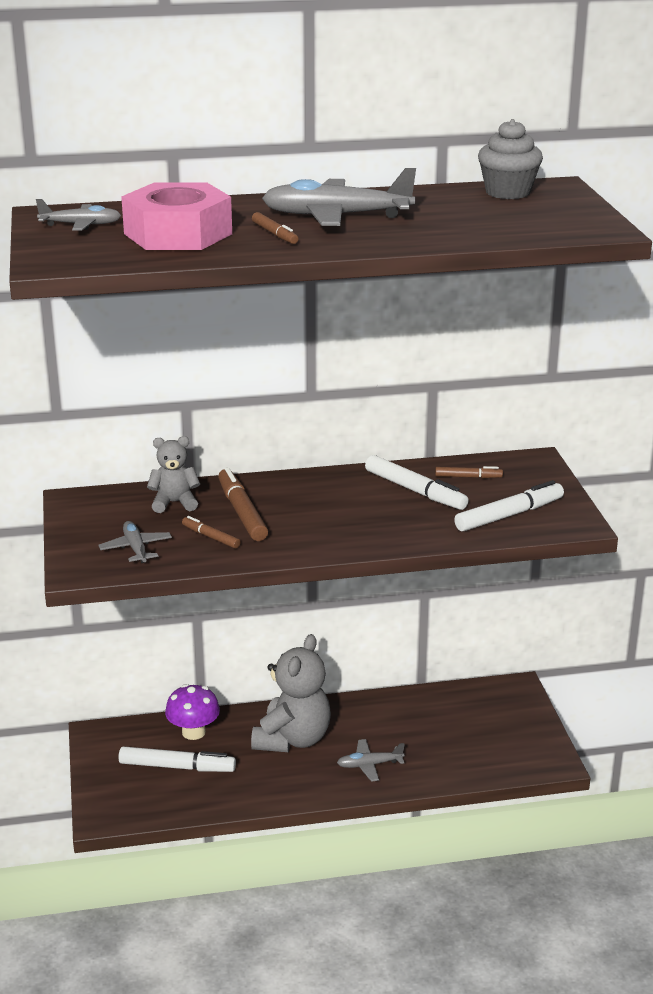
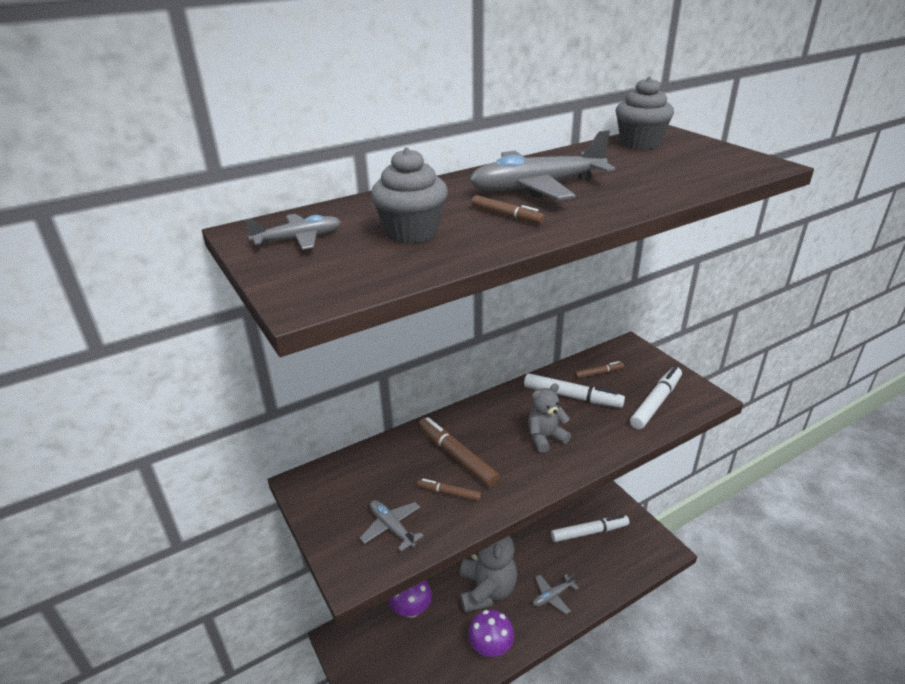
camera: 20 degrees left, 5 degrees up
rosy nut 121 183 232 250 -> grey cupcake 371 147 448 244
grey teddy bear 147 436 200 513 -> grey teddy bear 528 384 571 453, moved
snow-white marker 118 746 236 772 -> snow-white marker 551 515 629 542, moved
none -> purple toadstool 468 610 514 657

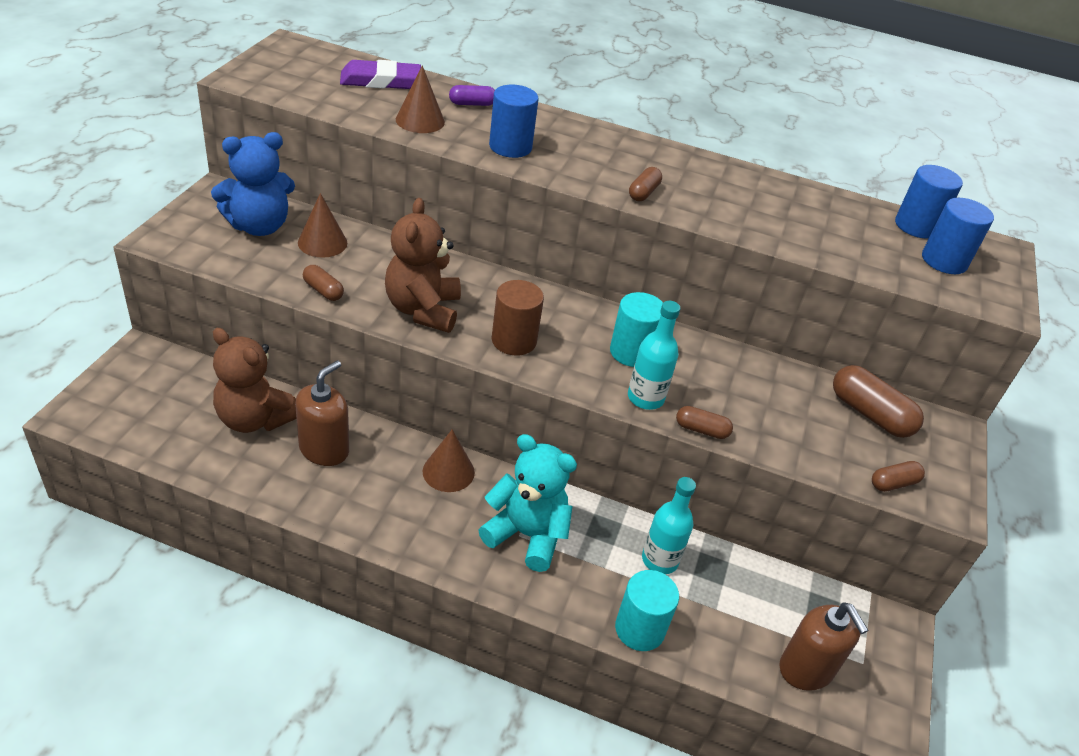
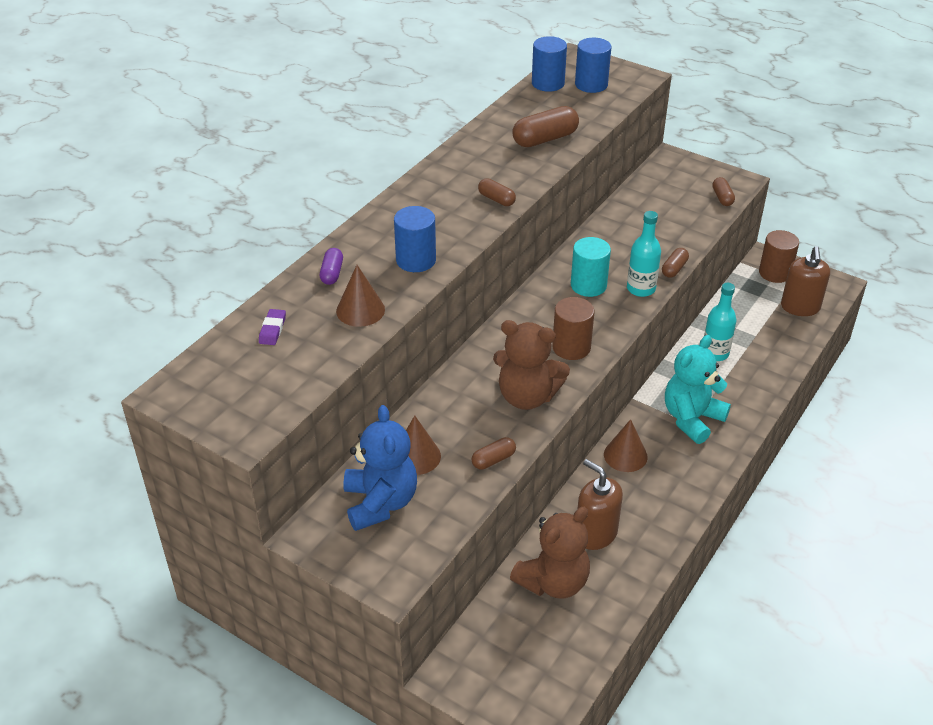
camera: 70 degrees left, 0 degrees up
purple eraser 340 60 421 89 -> purple eraser 259 309 286 345, x0.53
brown capsule 833 365 924 438 -> brown capsule 512 106 579 147, moved
turquoise solid cylinder 615 570 679 651 -> none
brown soap dispenser 779 603 869 691 -> brown soap dispenser 781 246 830 316, 105 degrees clockwise
none -> brown solid cylinder 759 230 799 283

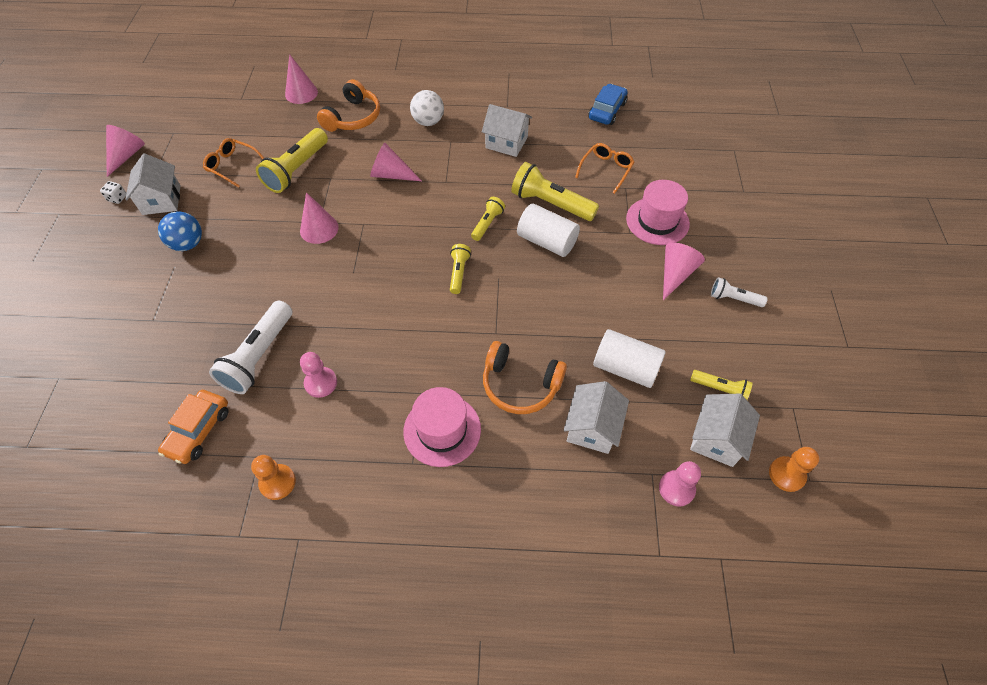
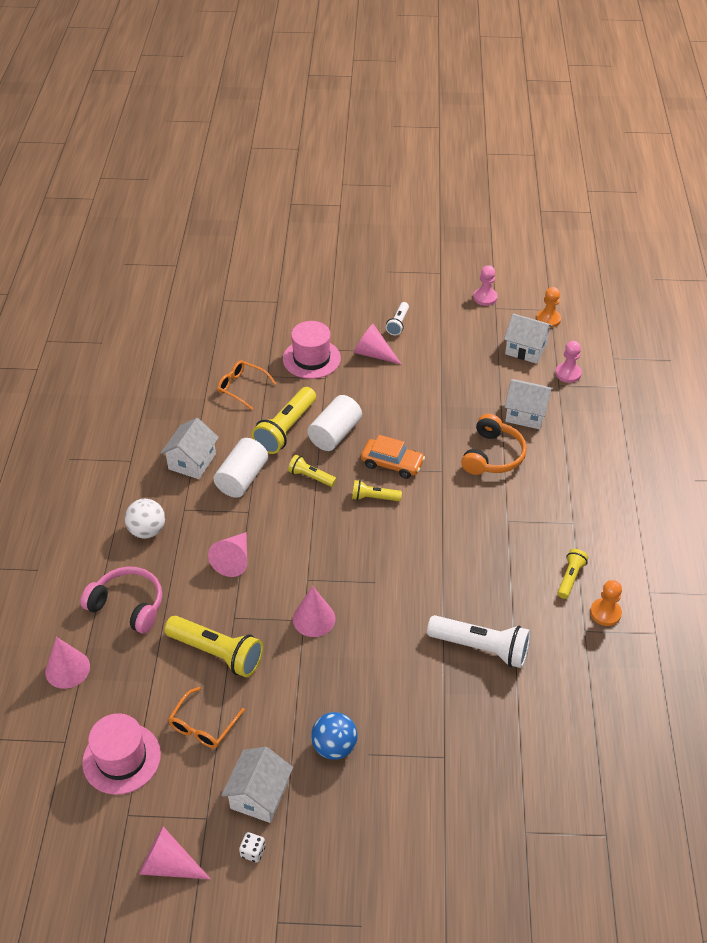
camera: 90 degrees left, 10 degrees down
bright orange headphones 317 79 380 132 -> rosy headphones 80 566 162 633
cobalt car 588 84 628 125 -> none
snow-white toy house 125 153 181 215 -> snow-white toy house 221 747 293 823, 60 degrees counterclockwise
snow-white solid cylinder 593 329 666 388 -> snow-white solid cylinder 213 438 268 498, moved
rosy chess pawn 300 352 337 398 -> rosy chess pawn 473 265 498 306, moved
golden flashlight 691 370 753 400 -> golden flashlight 558 549 588 599, moved
rosy top hat 403 387 481 467 -> rosy top hat 82 713 161 795, moved
bright orange car 158 390 228 464 -> bright orange car 361 435 425 479, moved

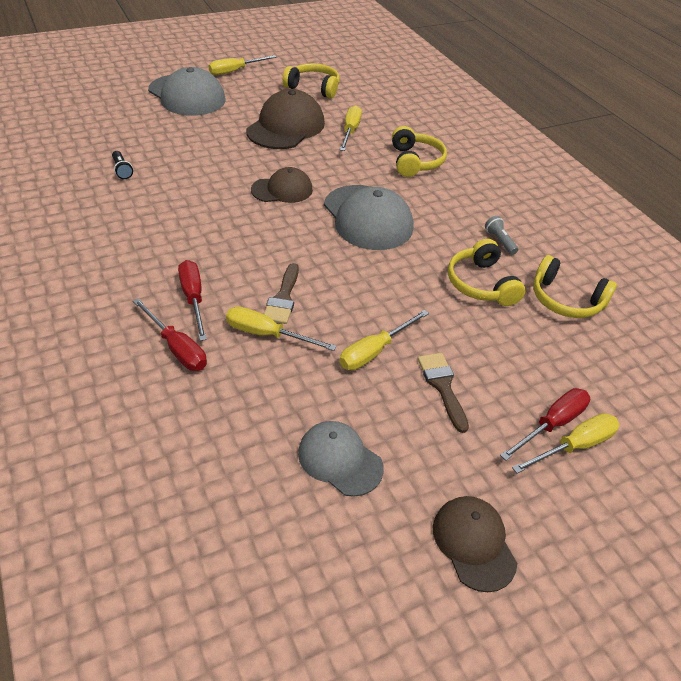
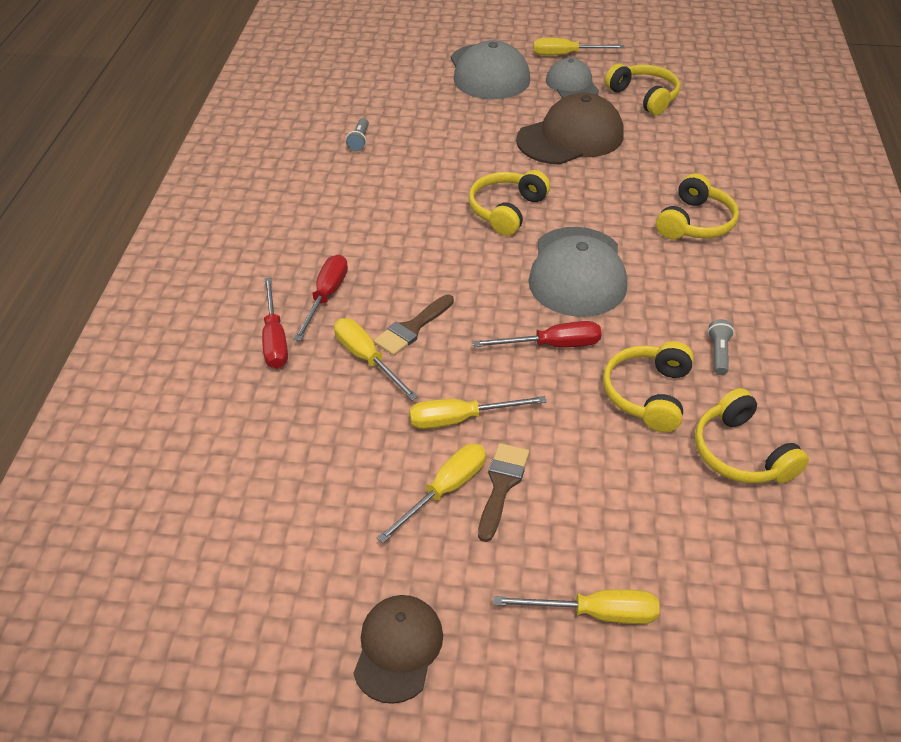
camera: 35 degrees right, 0 degrees up
golden flat screwdriver 340 105 362 151 -> golden flat screwdriver 377 444 486 543, moved
jet-black flashlight 112 151 133 179 -> grey flashlight 346 118 369 152
brown peaked cap 251 167 313 203 -> golden headphones 469 170 550 236
red flat screwdriver 500 388 590 461 -> red flat screwdriver 473 321 602 347, moved
grey peaked cap 298 421 384 497 -> grey peaked cap 546 58 599 98, moved

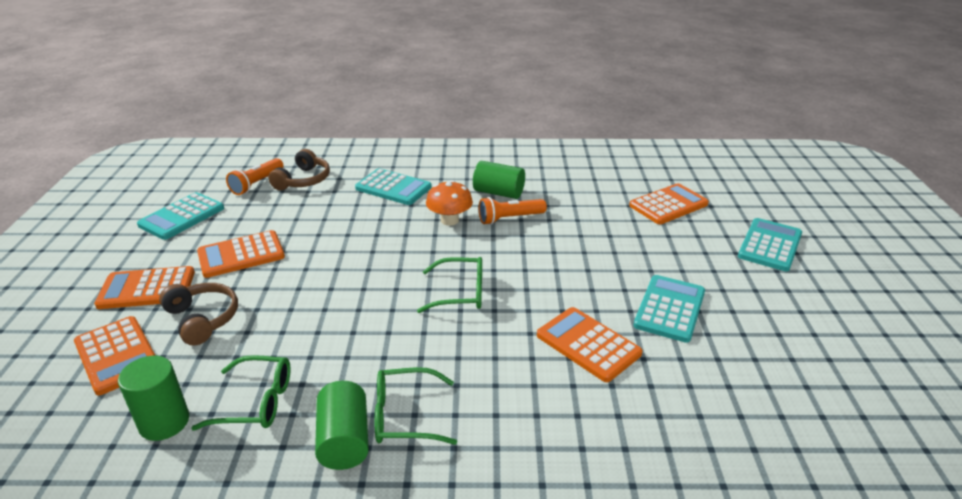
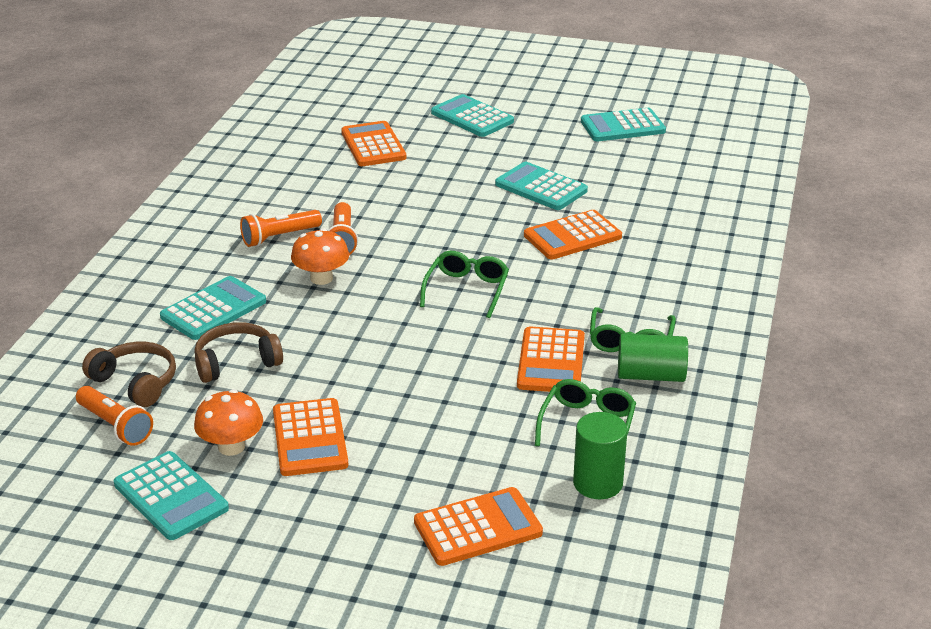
camera: 75 degrees left, 0 degrees up
leaf-green solid cylinder 473 161 525 199 -> bright orange flashlight 240 210 322 247
bright orange calculator 94 266 195 309 -> bright orange calculator 517 327 585 392, moved
brown headphones 159 283 238 346 -> brown headphones 195 322 283 383, moved
none -> turquoise calculator 581 108 666 141
none -> bright orange toadstool 194 389 263 456

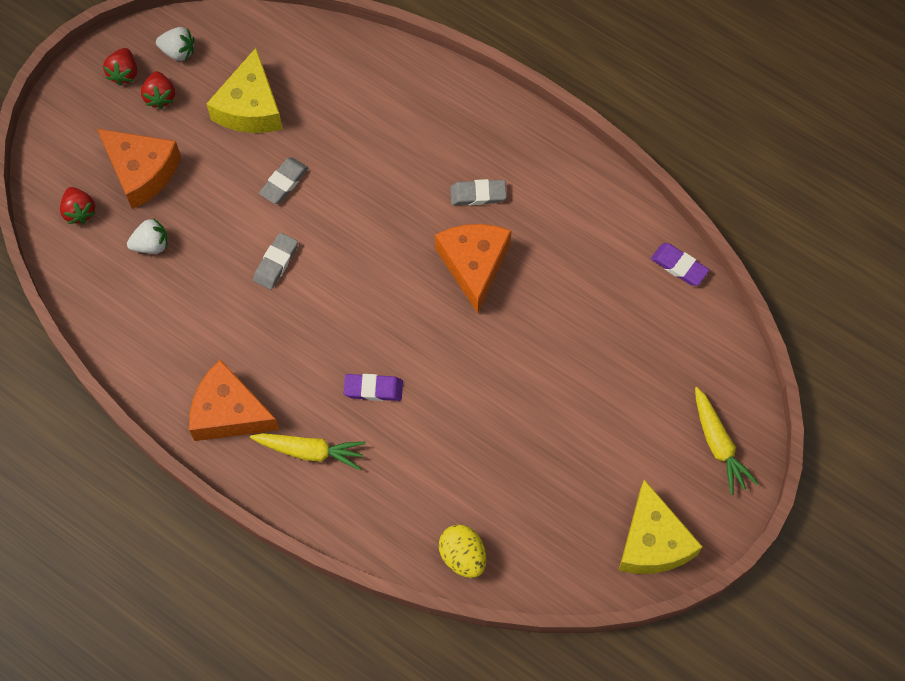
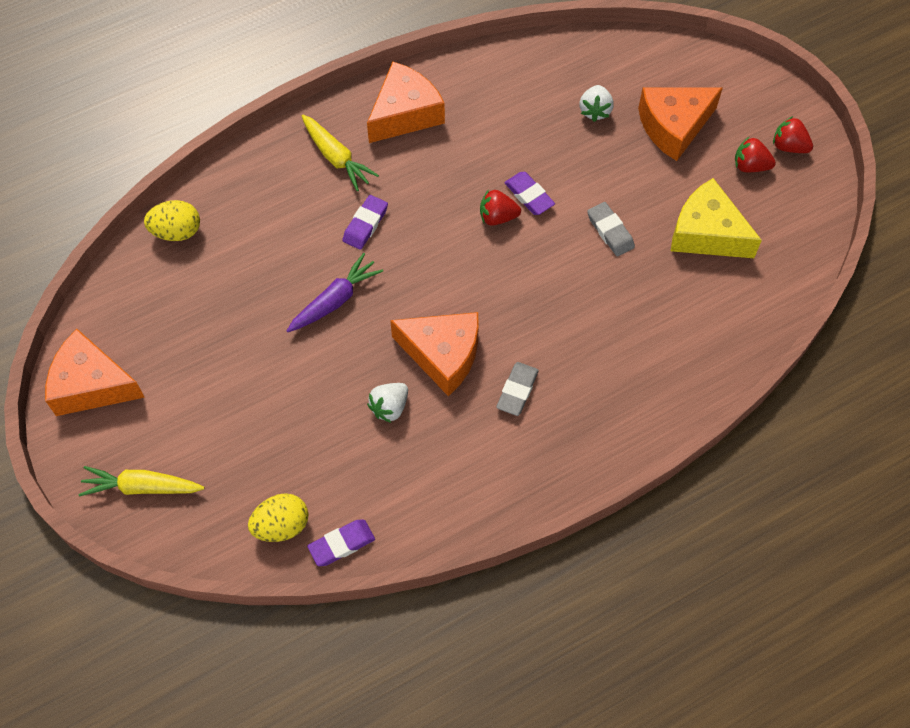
camera: 115 degrees right, 5 degrees down
snow-white berry 156 27 194 61 -> snow-white berry 367 383 408 423, moved
red berry 60 187 96 224 -> red berry 480 190 521 226, moved
grey eraser 253 233 298 290 -> purple eraser 504 172 555 215
golden root vegetable 250 433 366 470 -> golden root vegetable 302 115 379 191, 75 degrees counterclockwise
golden cheese 619 479 703 574 -> bright orange cheese 45 329 145 416
none -> purple root vegetable 287 253 383 332
none -> golden egg 248 493 308 542

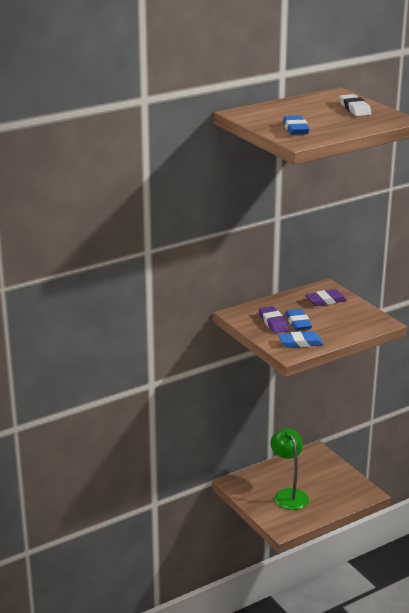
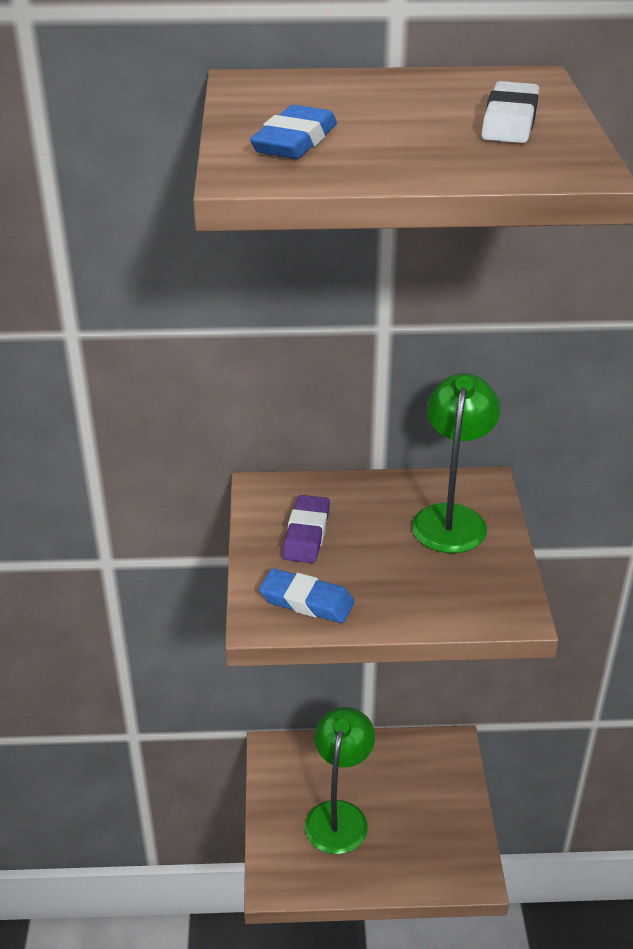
camera: 30 degrees right, 10 degrees up
purple eraser 305 289 347 306 -> leaf-green reading lamp 412 373 500 553
cobalt eraser 285 309 312 331 -> none

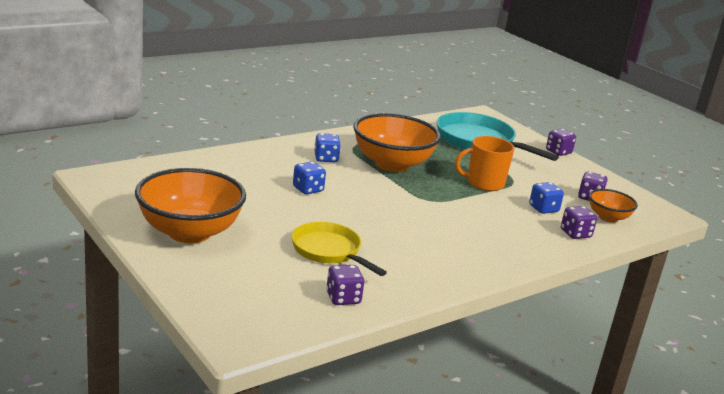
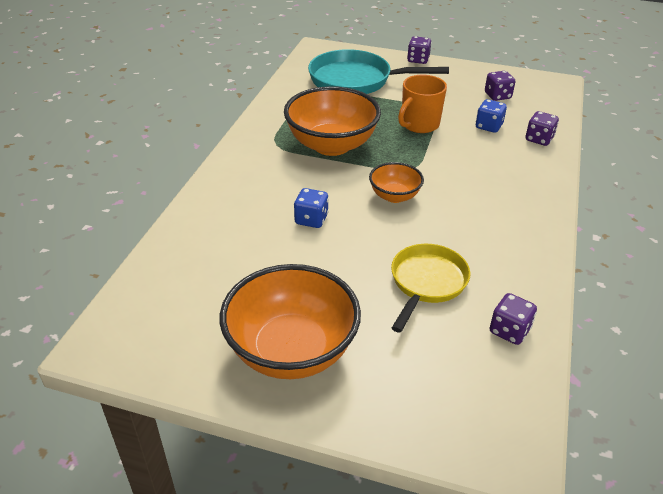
camera: 35 degrees left, 15 degrees up
cobalt game die 315 133 341 162 -> none
bright orange bowl 589 189 638 222 -> bright orange bowl 369 162 424 203, moved
golden pan 292 222 387 276 -> golden pan 391 244 470 333, 105 degrees clockwise

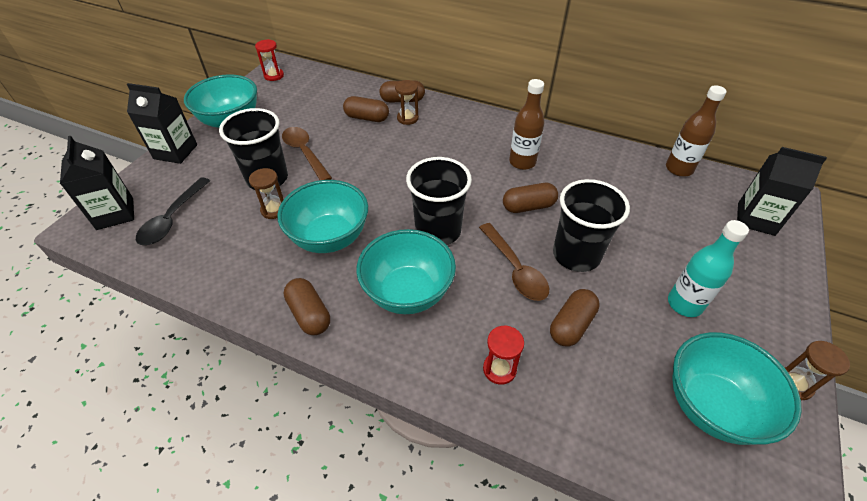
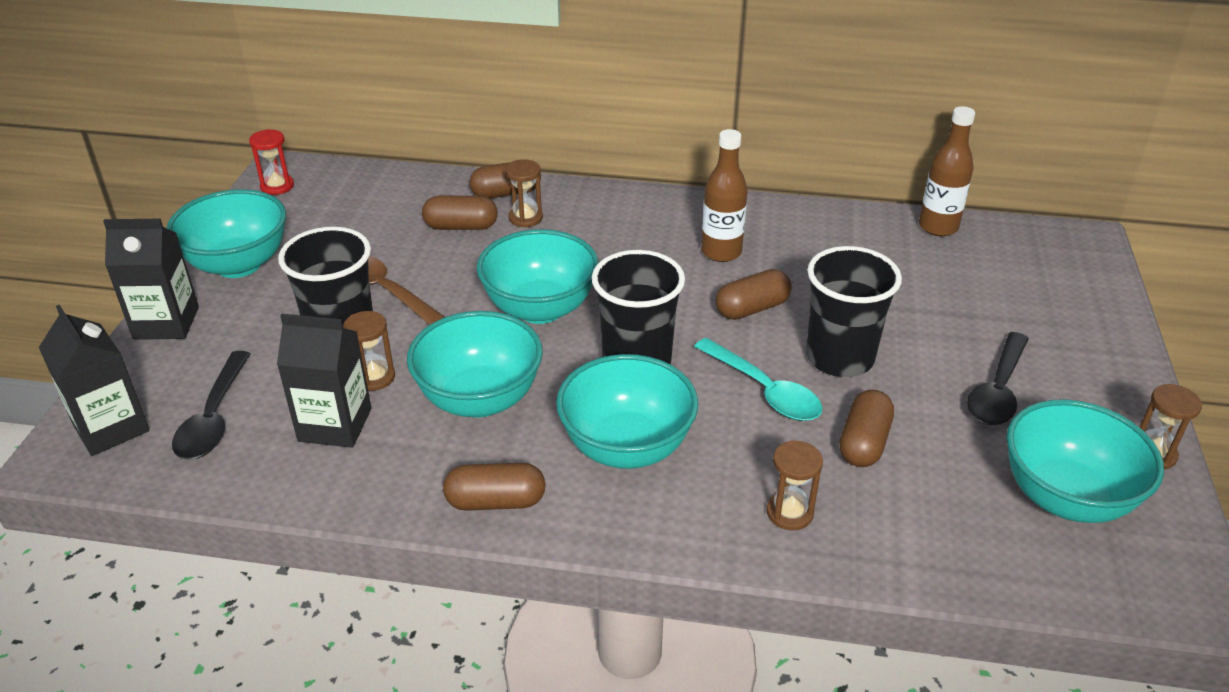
camera: 15 degrees left, 10 degrees down
jet-black carton 737 147 827 236 -> jet-black carton 277 314 371 448, moved
turquoise flask 668 220 749 317 -> jet-black spoon 967 332 1029 425
brown spoon 479 223 549 301 -> turquoise spoon 694 338 822 421
brown capsule 284 278 330 335 -> brown capsule 443 463 546 511, 45 degrees counterclockwise
red sandglass 483 325 524 385 -> brown sandglass 766 441 823 530
none -> turquoise bowl 477 229 599 324

